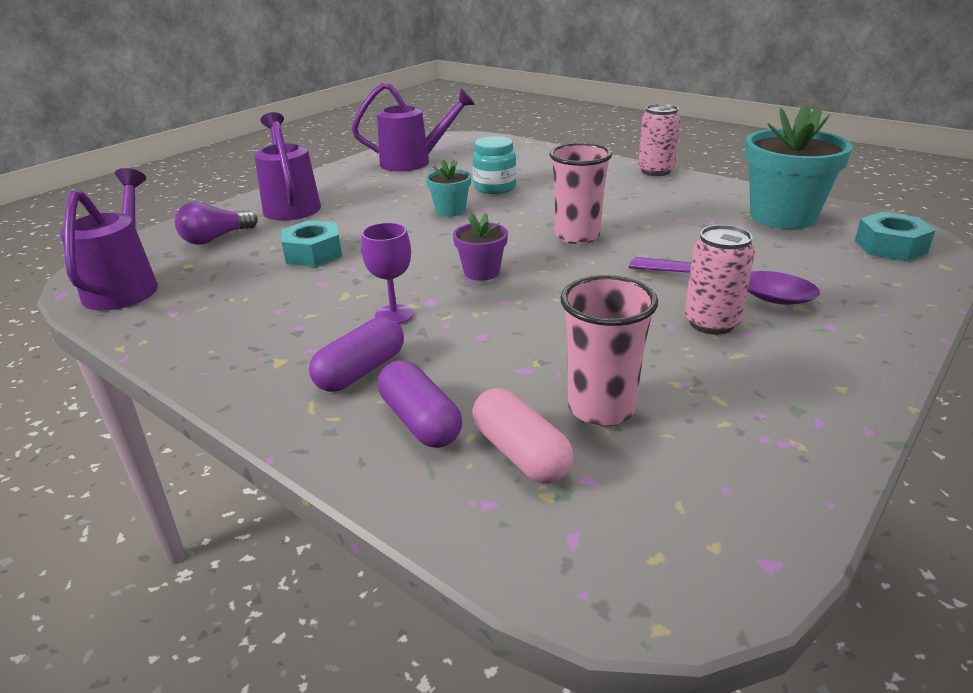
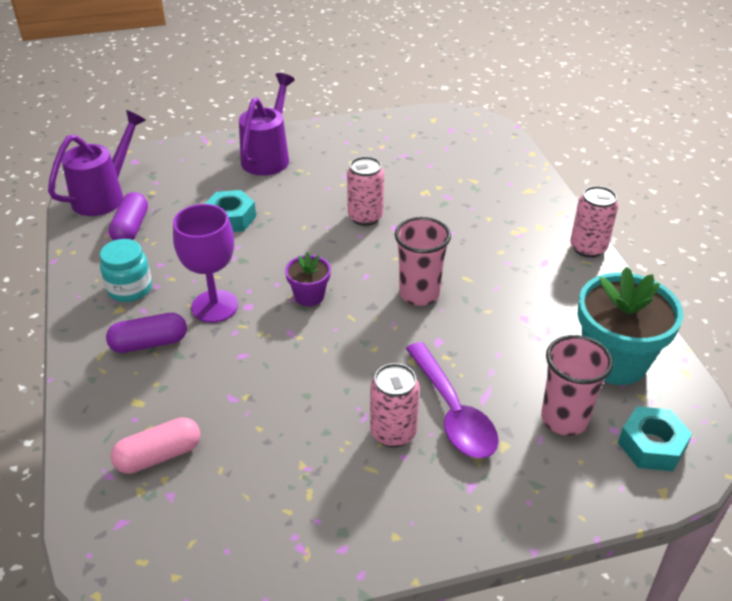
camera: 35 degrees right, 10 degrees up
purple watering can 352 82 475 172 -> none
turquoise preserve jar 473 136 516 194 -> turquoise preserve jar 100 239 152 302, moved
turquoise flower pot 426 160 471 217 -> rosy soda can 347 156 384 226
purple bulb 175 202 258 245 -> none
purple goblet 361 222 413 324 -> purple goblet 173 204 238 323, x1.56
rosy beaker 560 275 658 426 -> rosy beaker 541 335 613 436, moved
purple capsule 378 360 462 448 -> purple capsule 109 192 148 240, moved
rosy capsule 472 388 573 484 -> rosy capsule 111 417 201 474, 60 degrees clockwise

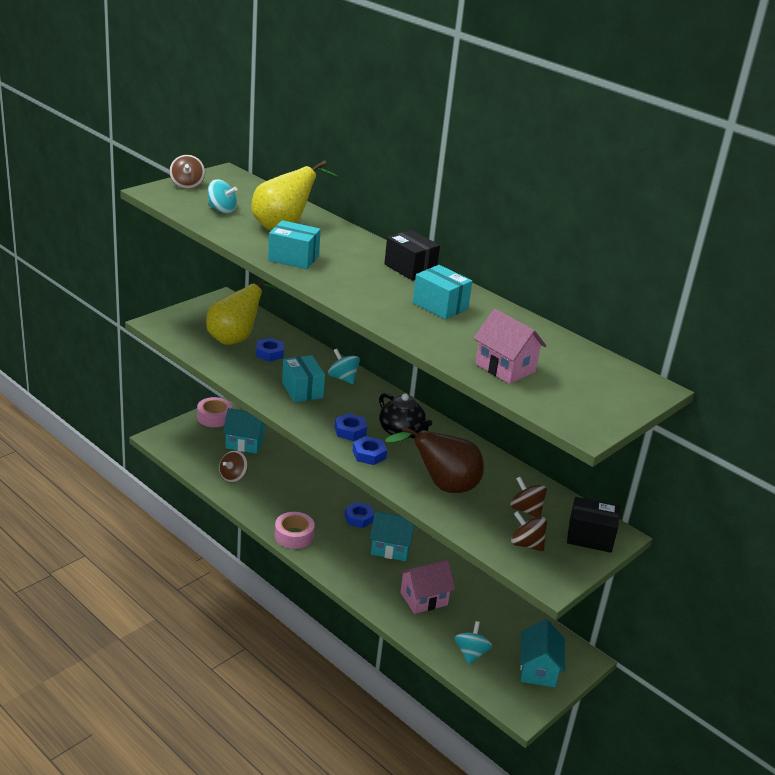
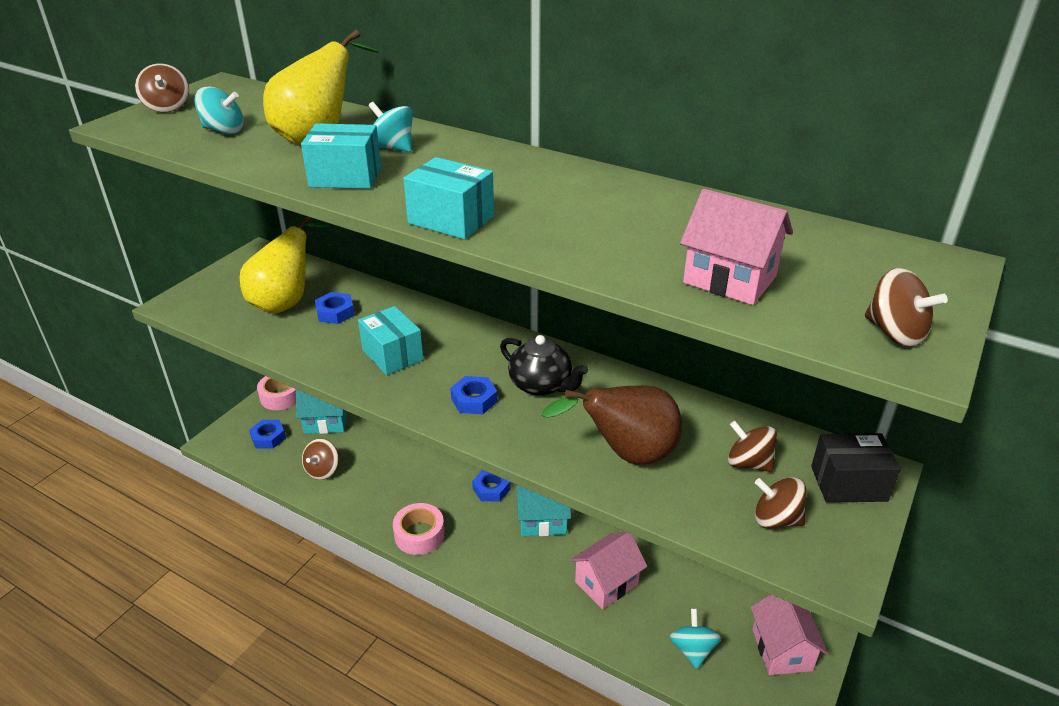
camera: 10 degrees left, 5 degrees up
jet-black package 384 230 440 281 -> none
turquoise package 413 265 472 319 -> turquoise package 403 157 494 240, moved
turquoise whirligig 328 349 360 384 -> turquoise whirligig 368 102 413 152, moved
cobalt nut 353 436 387 465 -> cobalt nut 249 420 286 449, moved
turquoise toy house 520 619 565 687 -> rosy toy house 751 594 828 675
none -> brown whirligig 865 268 948 347

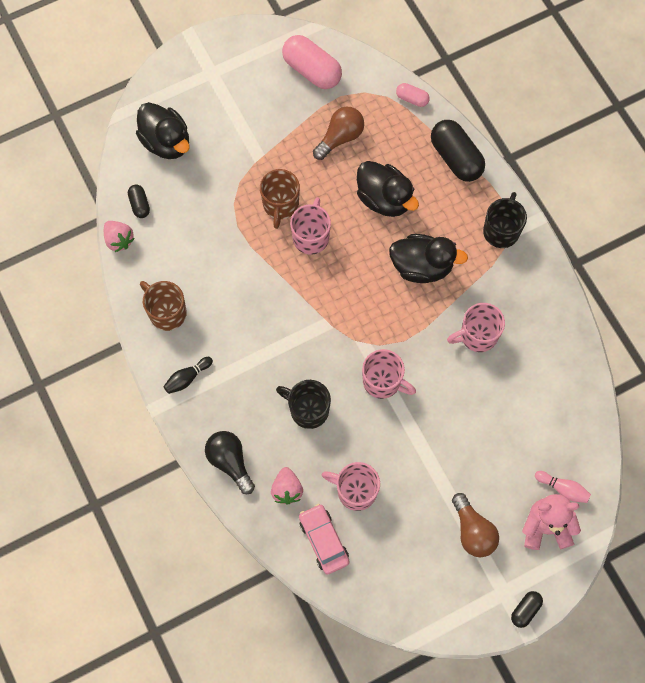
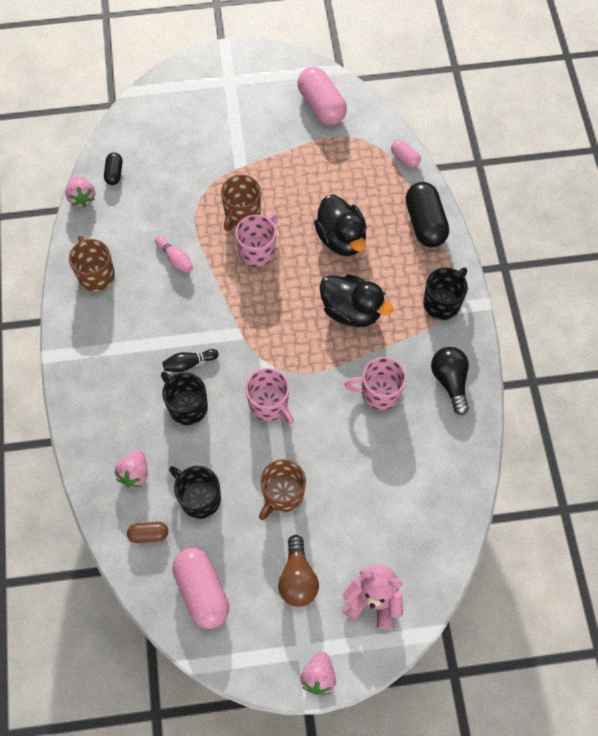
camera: 20 degrees right, 5 degrees down
jet-black rubber duck 136 102 190 159 -> none
brown bulb 313 107 364 160 -> none
jet-black tenpin 164 357 213 394 -> jet-black tenpin 162 349 219 372, moved
jet-black bulb 205 431 255 494 -> jet-black bulb 431 347 469 415, moved
rosy mug 322 462 380 511 -> jet-black mug 169 466 221 519
rosy tenpin 535 471 591 503 -> rosy tenpin 155 236 193 273, moved
rosy car 299 504 350 575 -> brown capsule 127 522 168 543
jet-black capsule 511 591 543 628 -> rosy berry 300 652 336 695
none -> brown mug 259 459 306 520
none -> rosy capsule 172 548 229 629

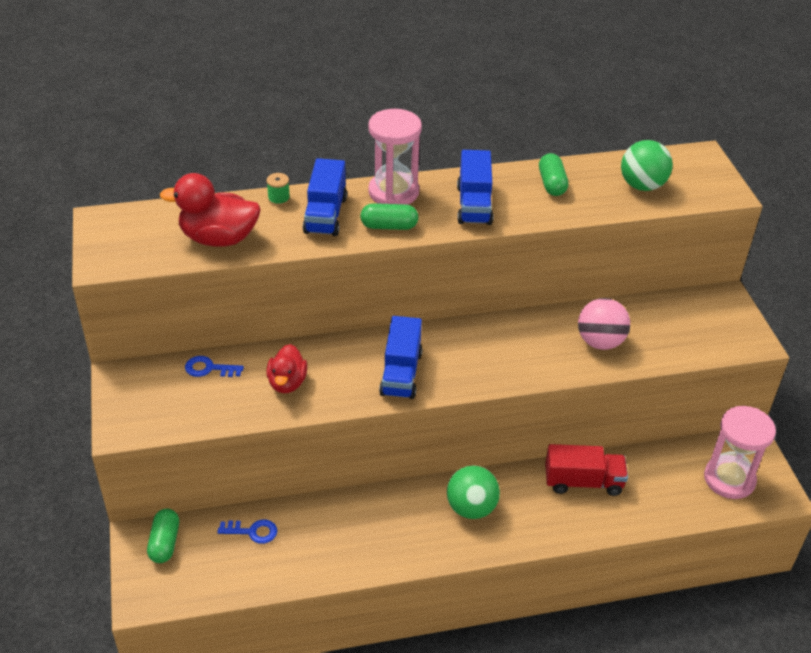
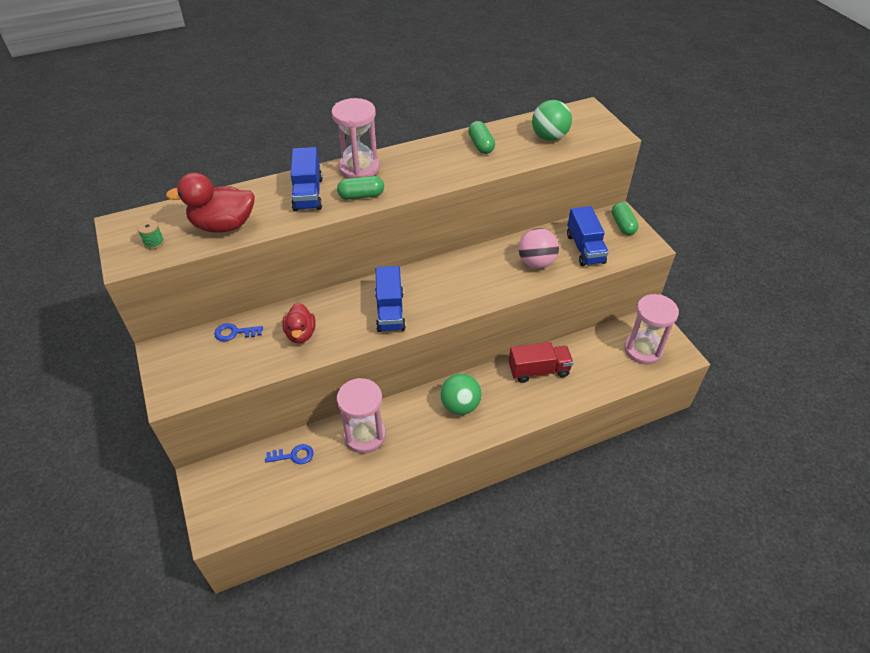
camera: 10 degrees left, 5 degrees up
cobalt truck 457 150 493 225 -> cobalt truck 567 206 609 266, moved
leaf-green bobbin 266 173 290 206 -> leaf-green bobbin 137 220 164 249, moved
leaf-green capsule 147 509 179 563 -> leaf-green capsule 612 202 639 235, moved
none -> rosy sandglass 337 378 386 453

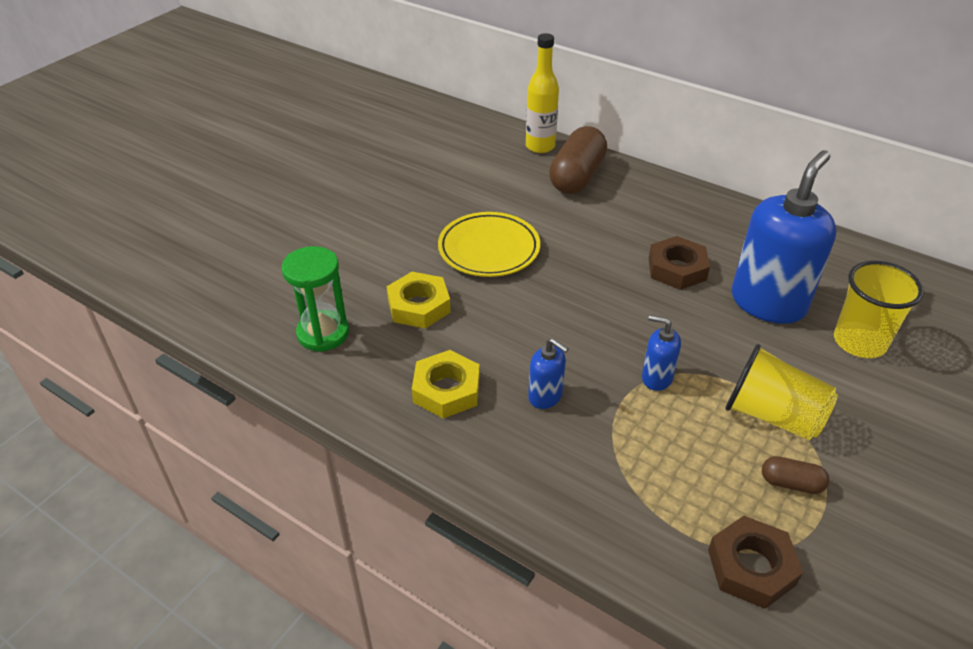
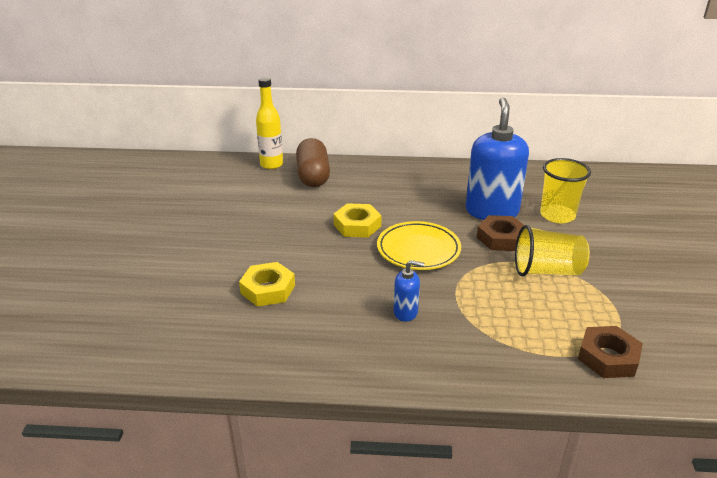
camera: 30 degrees left, 10 degrees down
golden dinner plate 438 212 540 277 -> golden dinner plate 377 221 461 270, moved
brown nut 649 236 710 290 -> brown nut 477 215 524 251, moved
leaf-green sandglass 282 246 349 352 -> none
cobalt soap dispenser 642 315 681 391 -> none
golden nut 412 350 480 418 -> golden nut 334 203 382 238, moved
brown capsule 762 456 830 494 -> none

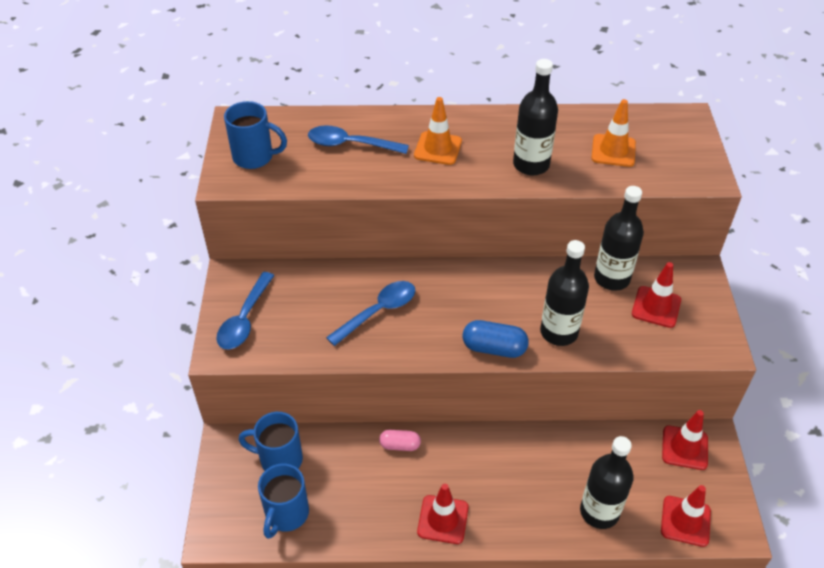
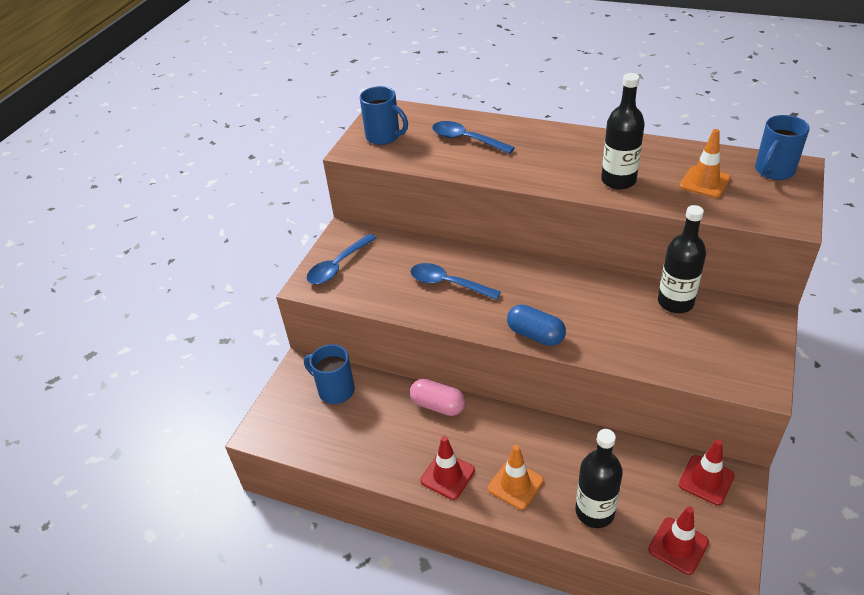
camera: 25 degrees right, 5 degrees down
bright orange traffic cone 414 97 462 165 -> bright orange traffic cone 488 445 544 510, moved
jet-black flask 540 240 589 346 -> none
red traffic cone 632 262 681 328 -> none
cobalt spoon 326 281 415 346 -> cobalt spoon 410 263 501 300, 135 degrees counterclockwise
rosy capsule 379 430 421 451 -> rosy capsule 410 379 465 416, x1.54
cobalt mug 258 464 309 539 -> cobalt mug 755 115 810 180, moved

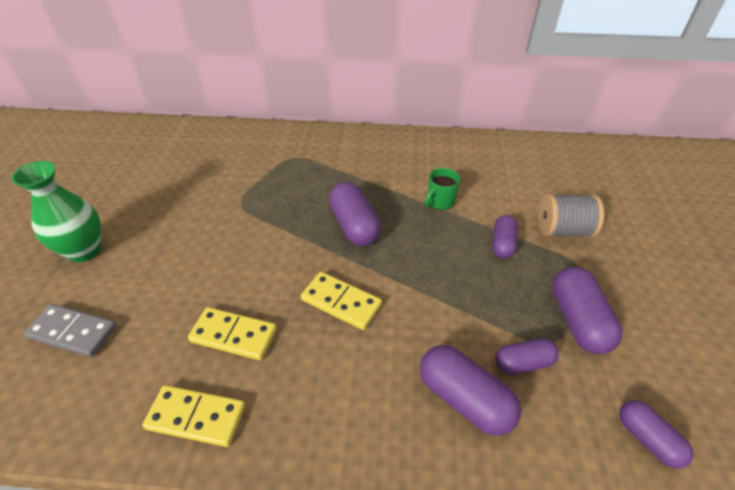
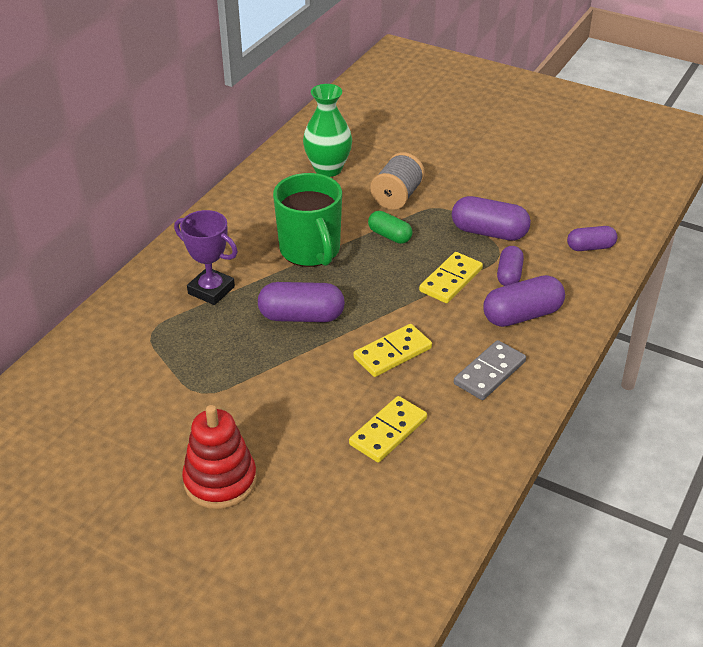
camera: 65 degrees left, 5 degrees down
leaf-green flower vase 11 161 101 262 -> leaf-green flower vase 303 84 352 177, moved
leaf-green mug 425 168 460 210 -> leaf-green mug 273 173 342 267, x2.07
purple capsule 492 215 518 258 -> leaf-green capsule 368 211 412 244
grey domino piece 24 304 117 357 -> grey domino piece 454 340 526 400, moved
golden domino piece 142 385 245 447 -> golden domino piece 419 252 483 303, moved
none -> purple award cup 174 210 238 305
none -> red stacking toy 182 405 257 509

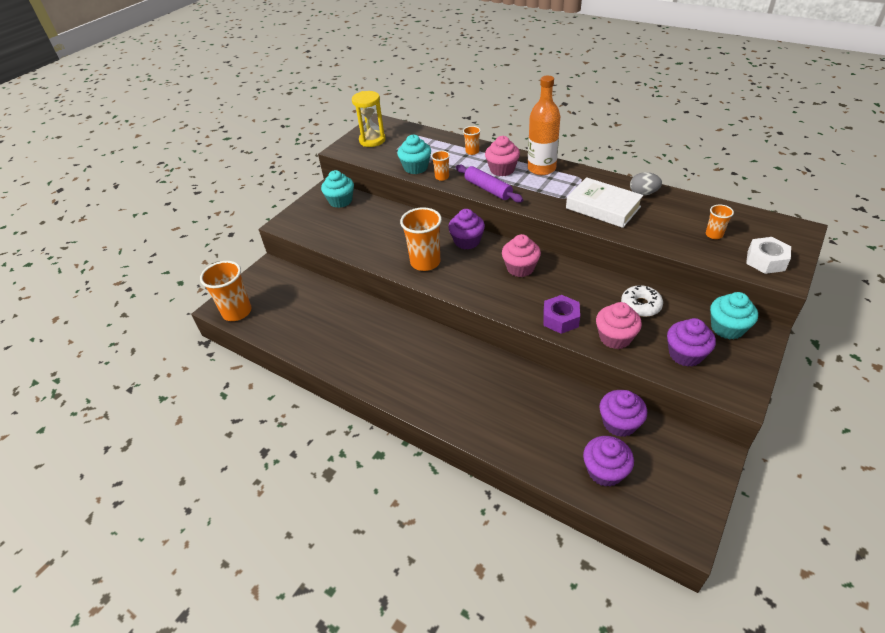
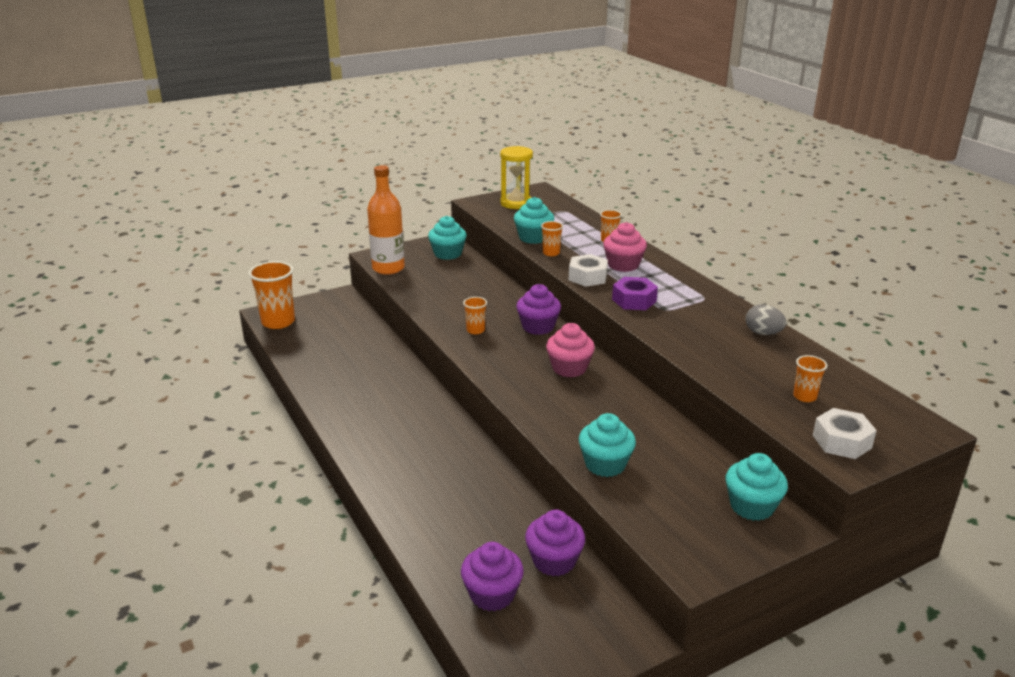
camera: 25 degrees right, 15 degrees down
bright orange flask 528 76 560 175 -> bright orange flask 367 165 405 275, moved
purple rolling pin 456 164 523 203 -> snow-white nut 569 254 608 287
snow-white hardcover 566 177 643 228 -> none
bright orange beaker 400 207 442 271 -> bright orange beaker 463 297 487 334, x0.50
snow-white doughnut 621 285 663 317 -> none
purple nut 543 295 580 334 -> purple nut 612 277 658 310, moved
rosy cupcake 596 302 642 349 -> turquoise cupcake 579 413 636 477
purple cupcake 667 318 716 367 -> none

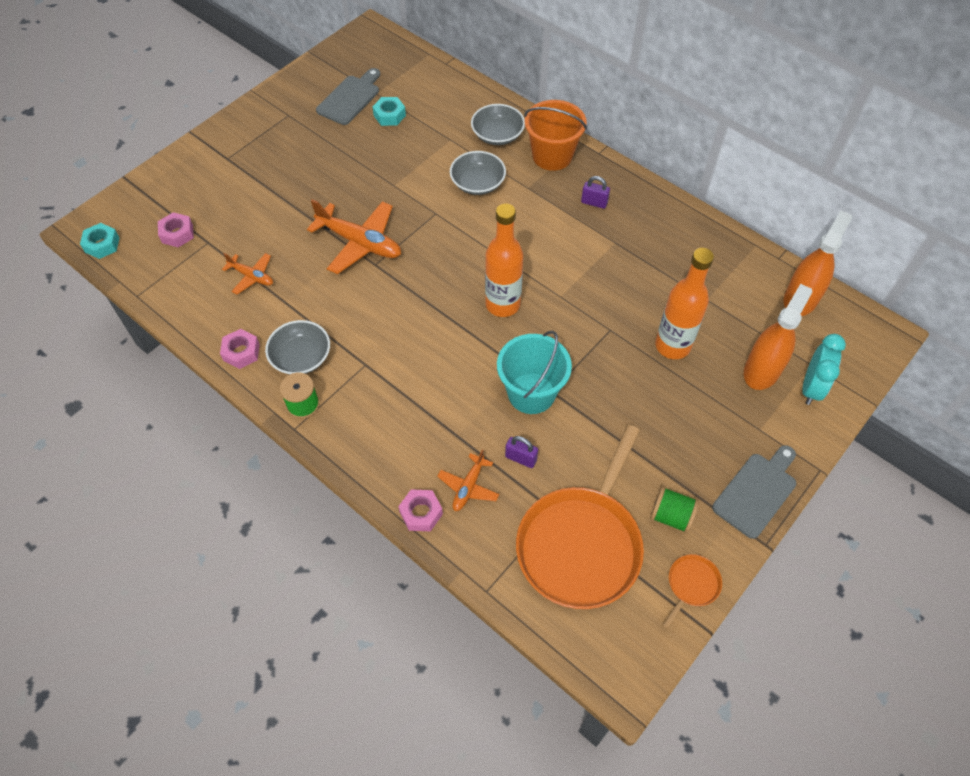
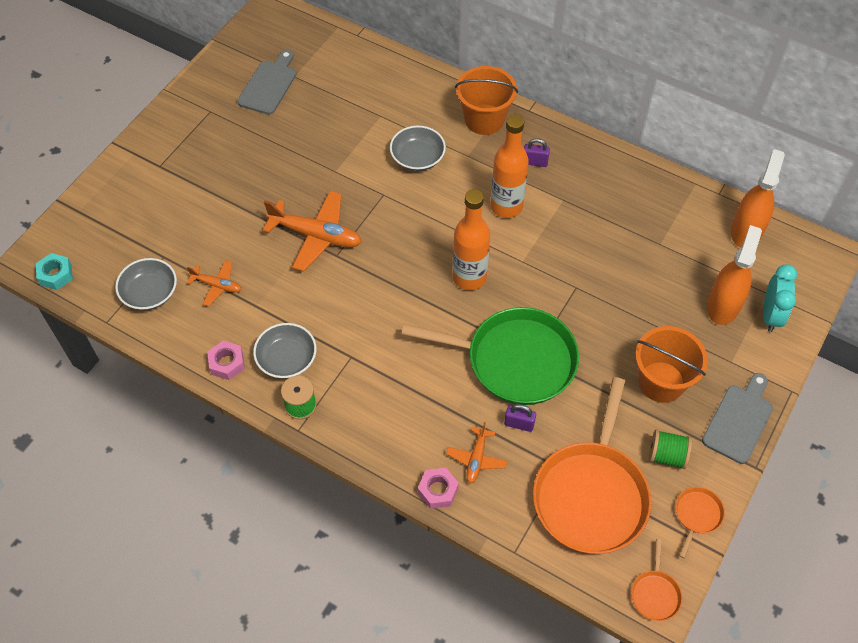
camera: 10 degrees left, 0 degrees up
turquoise nut 373 97 406 126 -> none
grey bowl 471 104 525 145 -> grey bowl 115 258 177 310, moved
rosy nut 158 212 194 247 -> none
bright orange flask 655 248 714 359 -> bright orange flask 490 114 529 218, moved
turquoise pail 497 331 572 414 -> leaf-green pan 402 307 579 405
none -> bright orange pail 635 326 708 403
none -> bright orange pan 631 539 682 621

